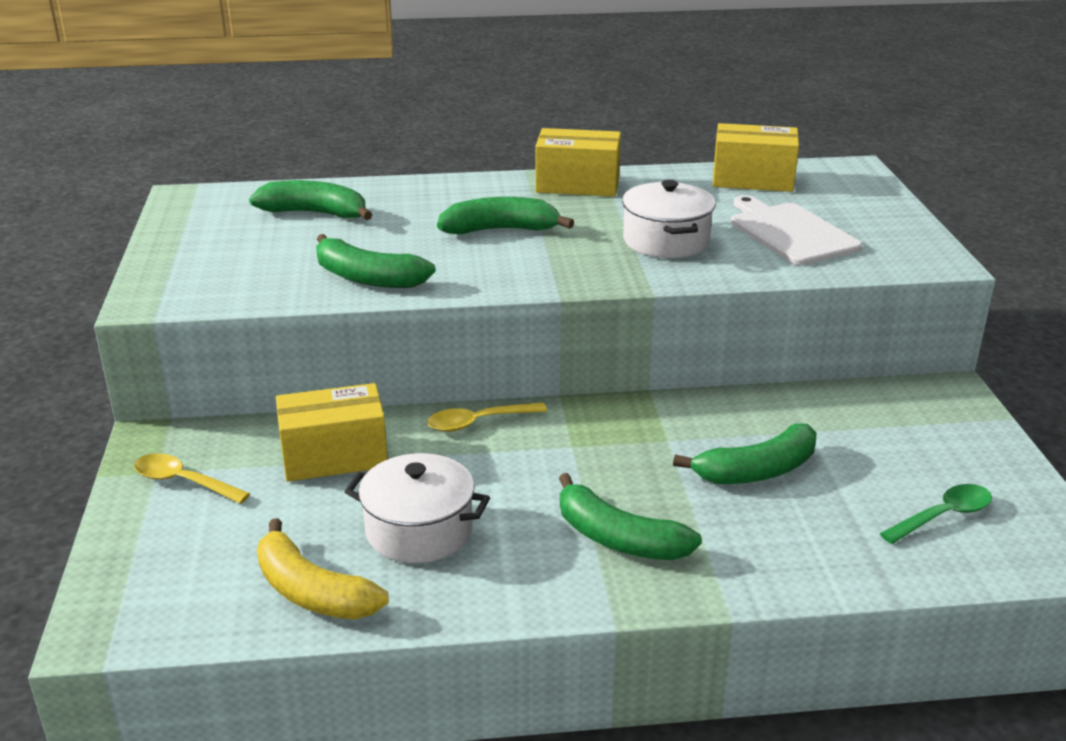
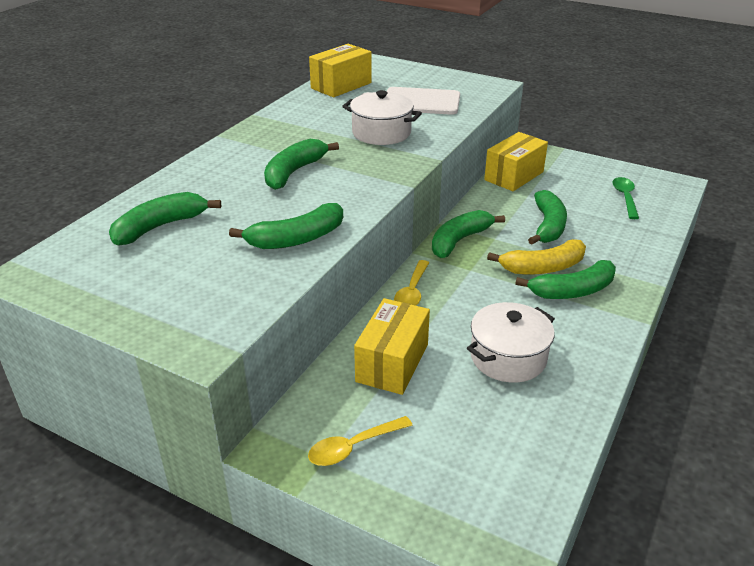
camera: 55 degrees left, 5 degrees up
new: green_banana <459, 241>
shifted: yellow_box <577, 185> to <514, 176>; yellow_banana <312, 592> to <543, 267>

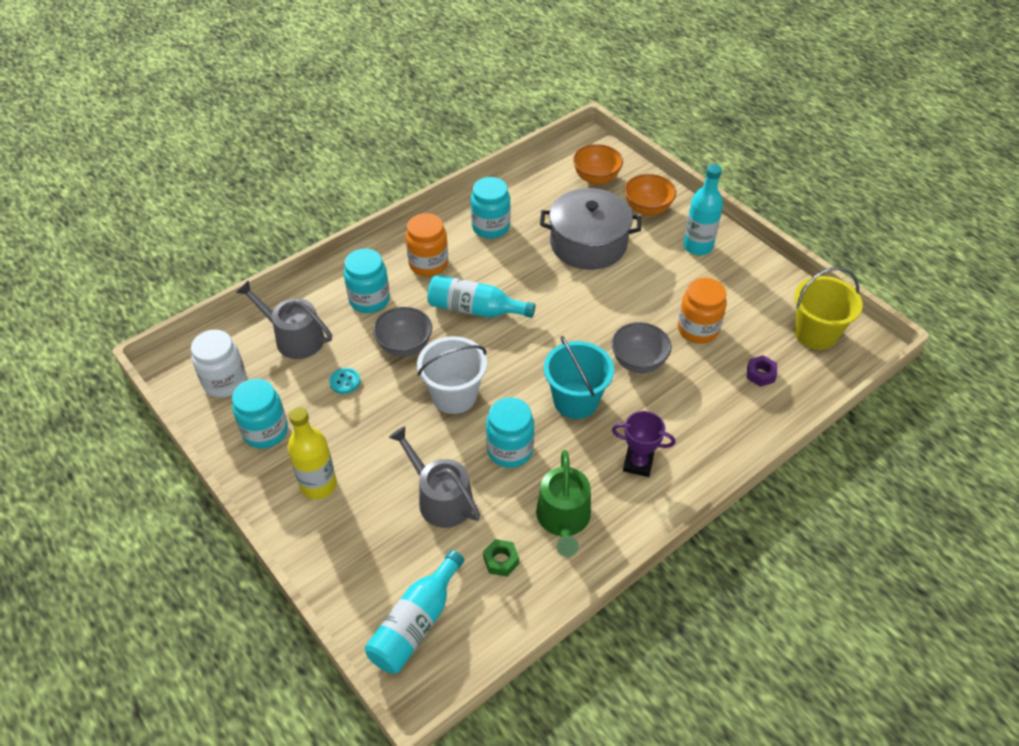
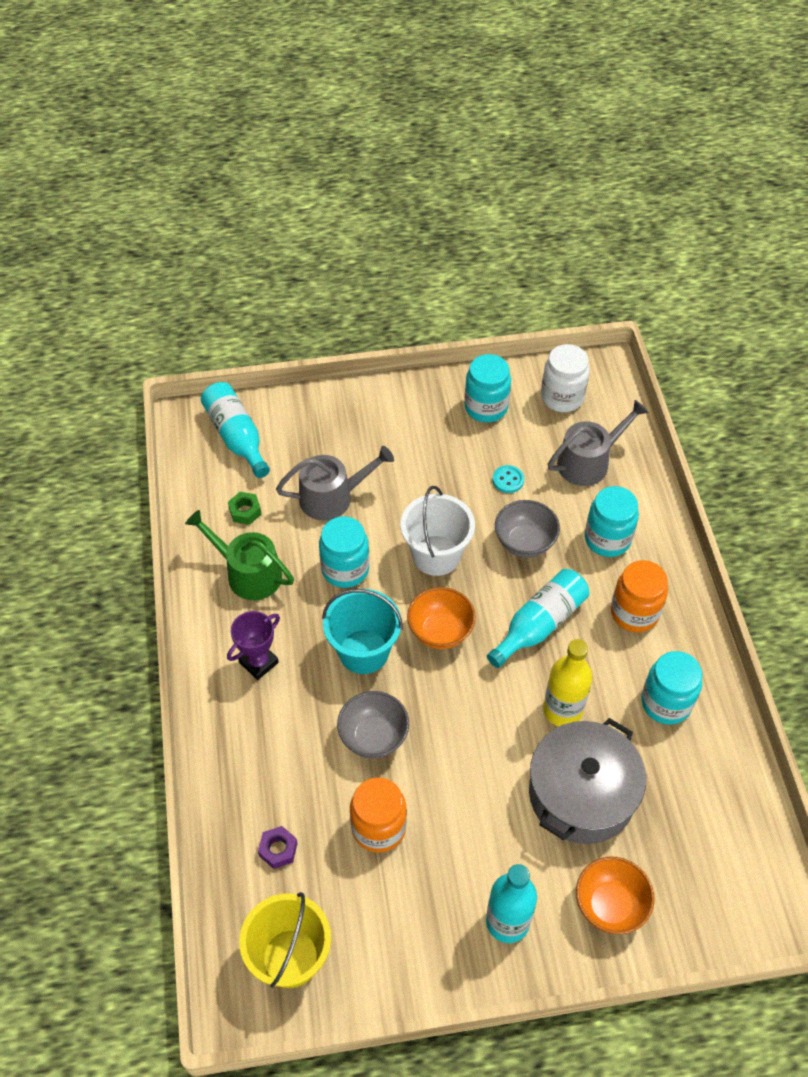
camera: 120 degrees right, 5 degrees up
shifted: orange_bowl <596, 178> to <440, 631>; yellow_bottle <318, 485> to <562, 710>

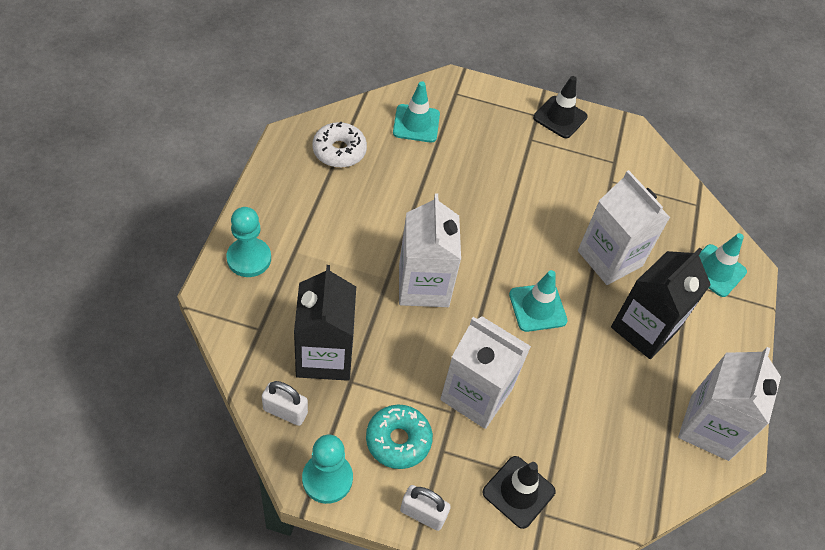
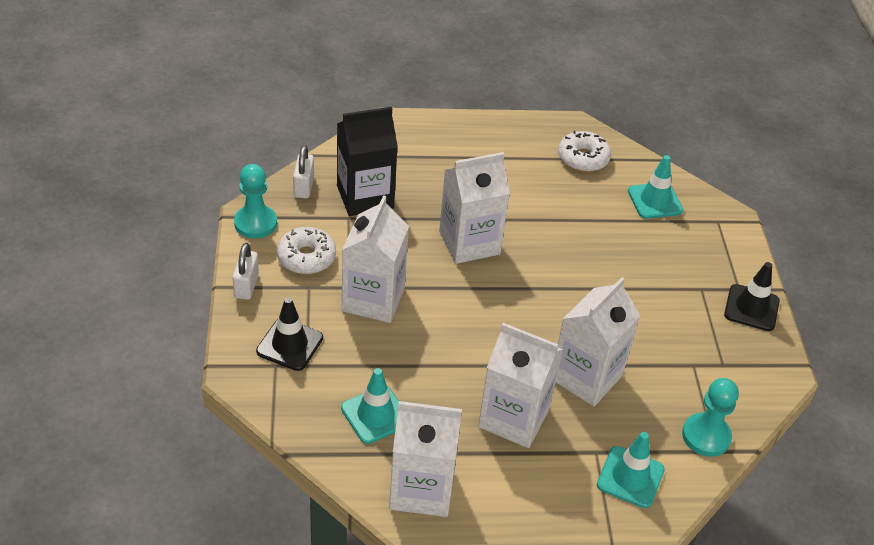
camera: 75 degrees right, 10 degrees down
shifted: turquoise_pawn <249, 258> to <706, 436>; turquoise_traffic_cone <537, 307> to <375, 415>
repainted: black_carton <644, 328> to white_carton <514, 418>; turquoise_donut <398, 440> to white_donut <306, 257>

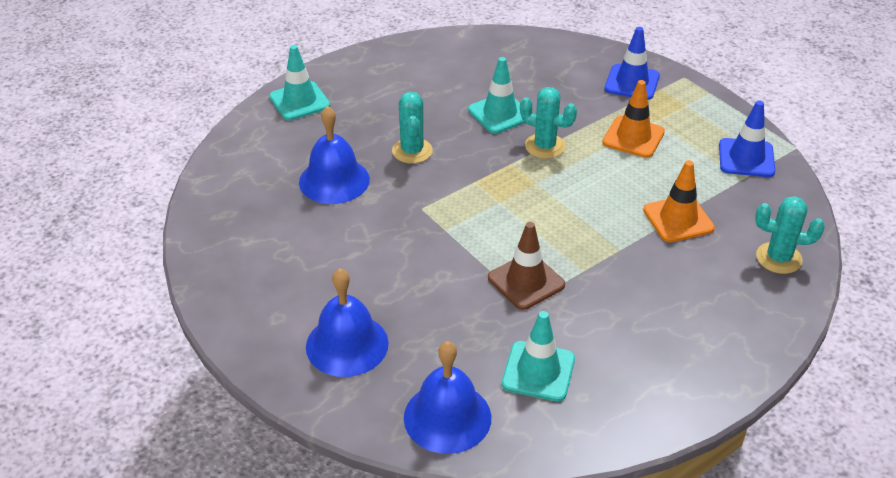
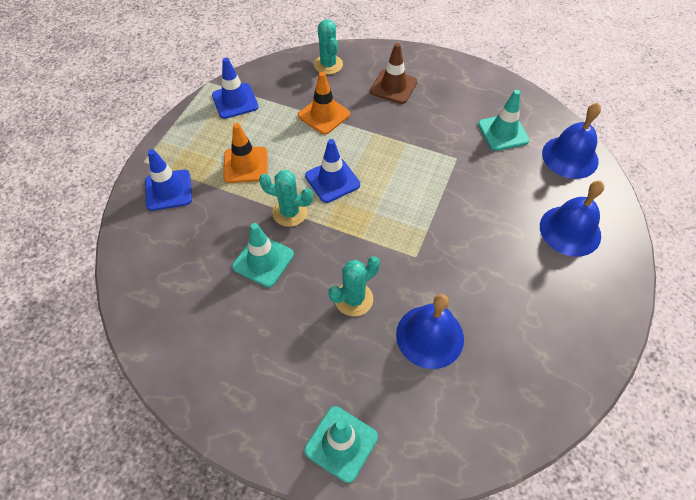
camera: 120 degrees left, 15 degrees up
new: blue_traffic_cone <332, 180>
shifted: brown_traffic_cone <526, 281> to <393, 87>
rotated: turquoise_cactus <545, 146> = <290, 212> 75 degrees counterclockwise

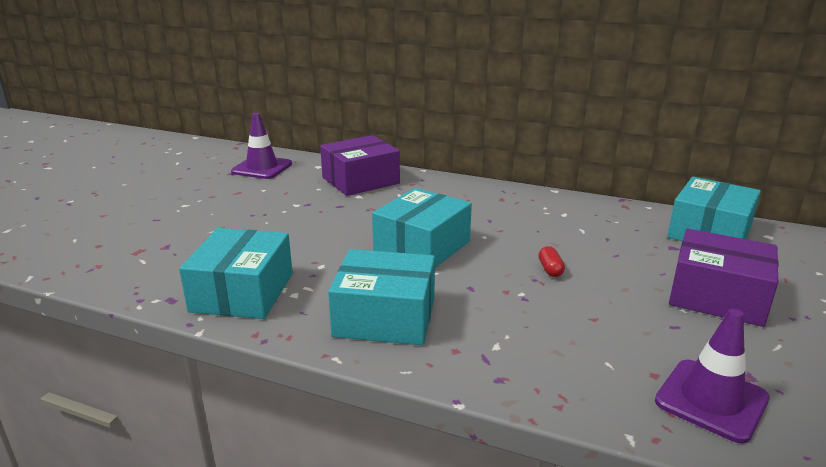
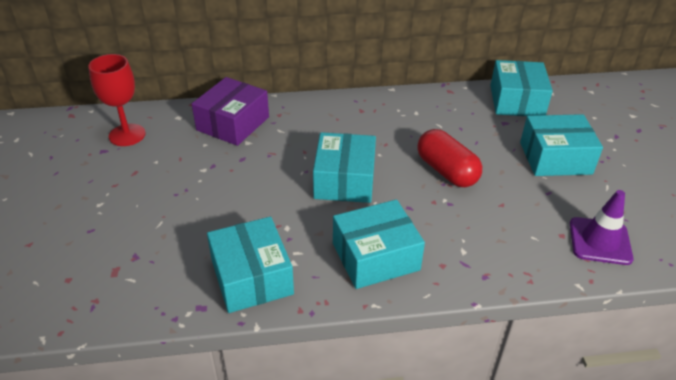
camera: 30 degrees left, 15 degrees up
swapped: purple_traffic_cone <262, 168> to red_goblet <127, 135>
repainted: purple_box <717, 296> to turquoise_box <555, 158>
scaled: red_capsule <550, 269> = <446, 171> x2.41

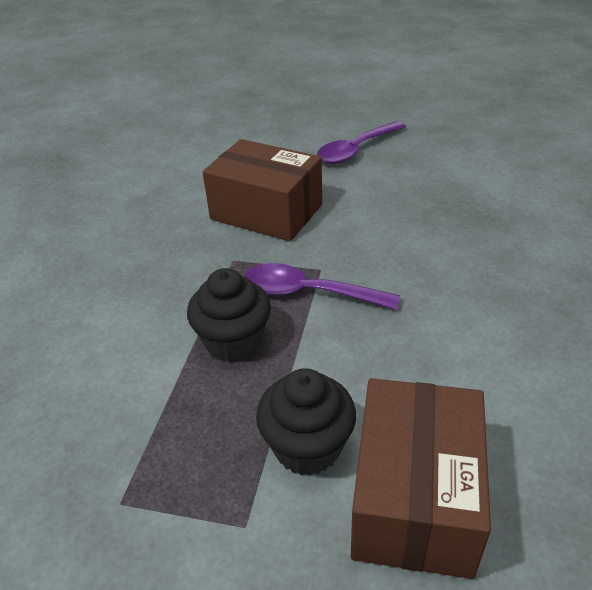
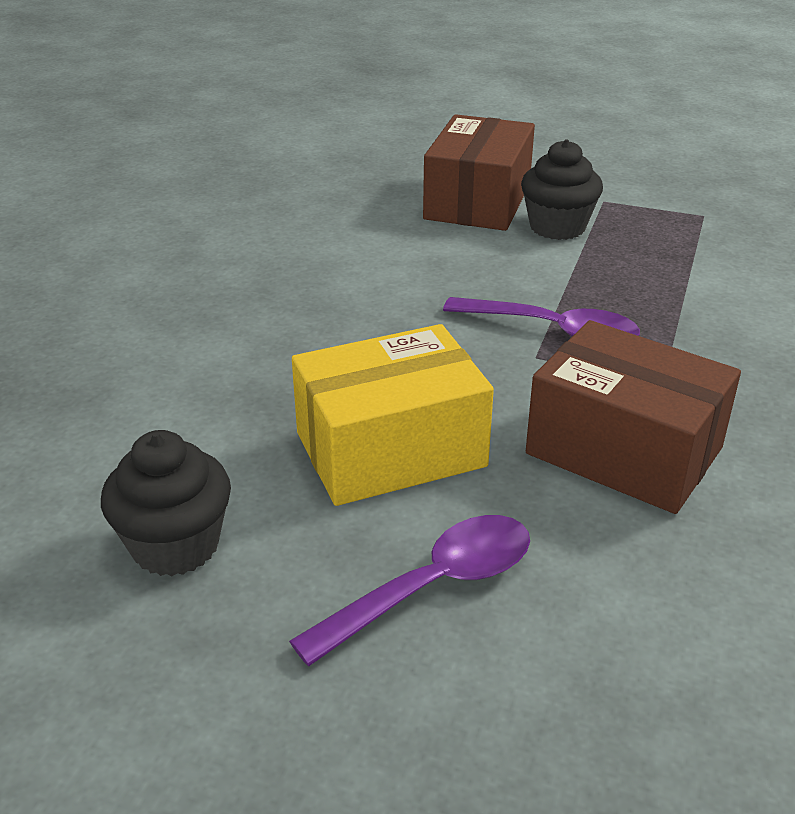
camera: 175 degrees left, 5 degrees down
new: yellow_box <390, 450>
shifted: black_cupcake <234, 342> to <175, 545>

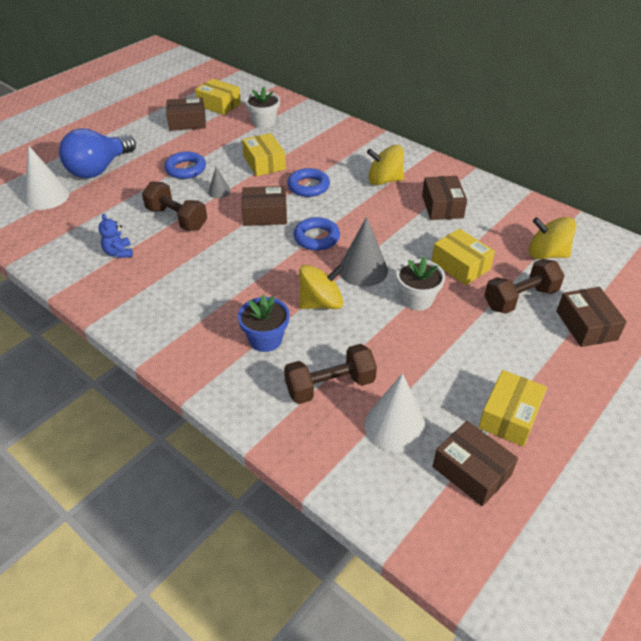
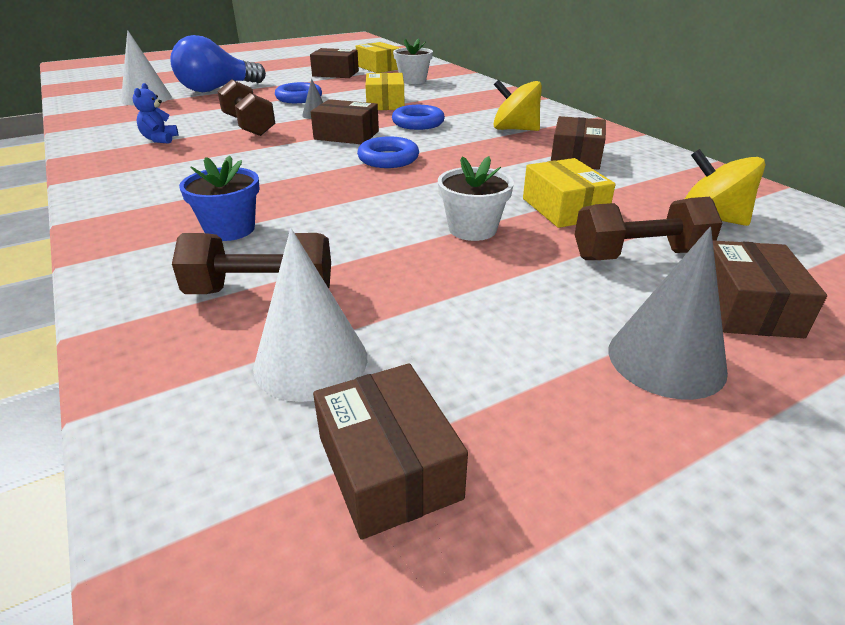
camera: 20 degrees right, 10 degrees down
gone: yellow_spinning_top <321, 303>; yellow_box <509, 416>
shifted: grey_cone <363, 269> to <666, 359>

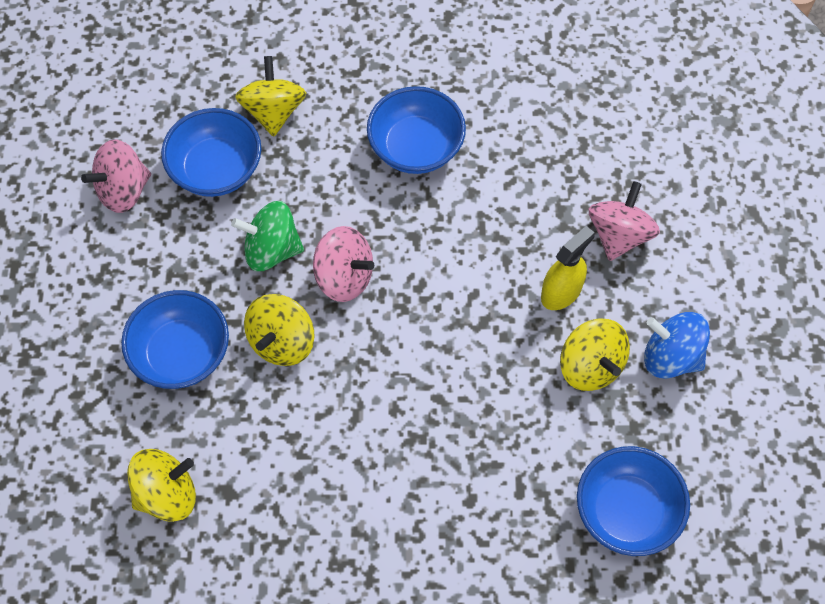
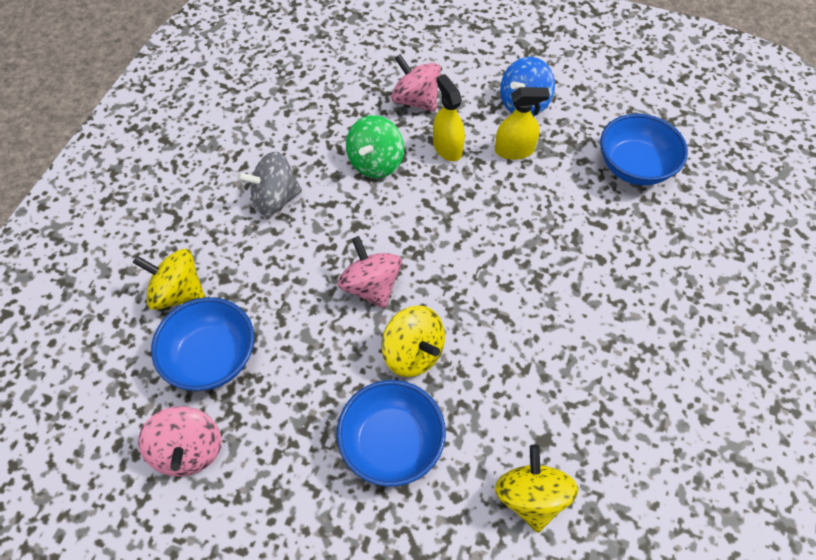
camera: 70 degrees left, 5 degrees down
shifted: green_spinning_top <271, 250> to <376, 163>
swapped: blue_bowl <416, 148> to grey_spinning_top <275, 199>; yellow_spinning_top <590, 366> to yellow_spray_bottle <514, 150>
rotated: pink_spinning_top <344, 277> = <371, 286> 75 degrees counterclockwise

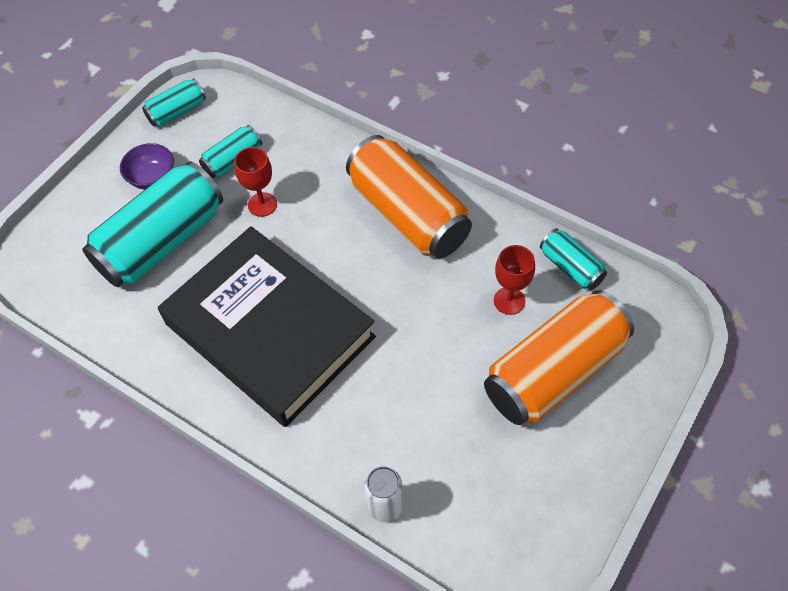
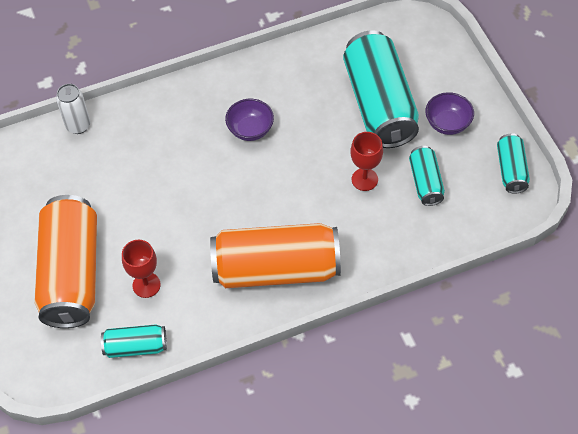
camera: 125 degrees right, 0 degrees up
swapped: black_book <269, 330> to purple_bowl <250, 129>

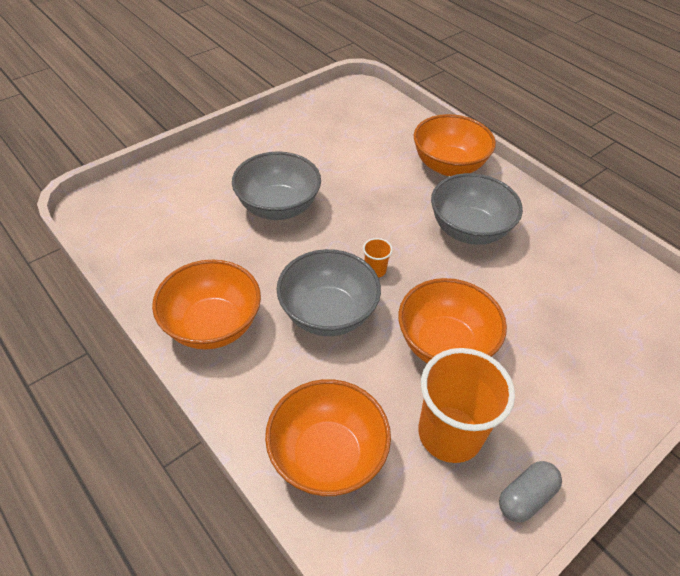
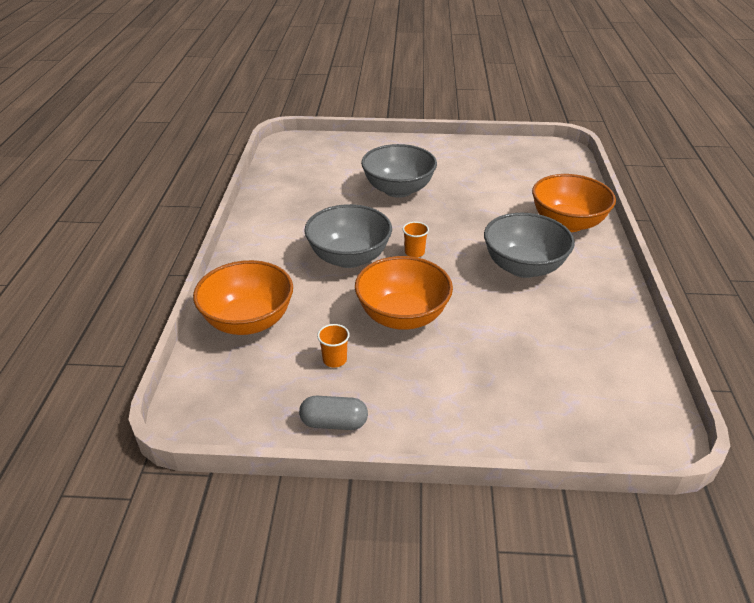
camera: 45 degrees right, 10 degrees down
gone: orange_bowl <213, 325>
scaled: orange_cup <450, 434> = <334, 360> x0.42

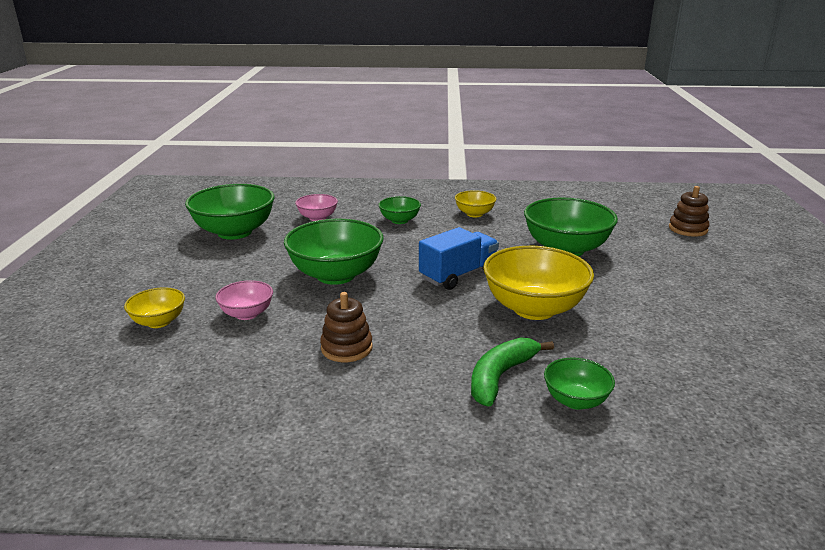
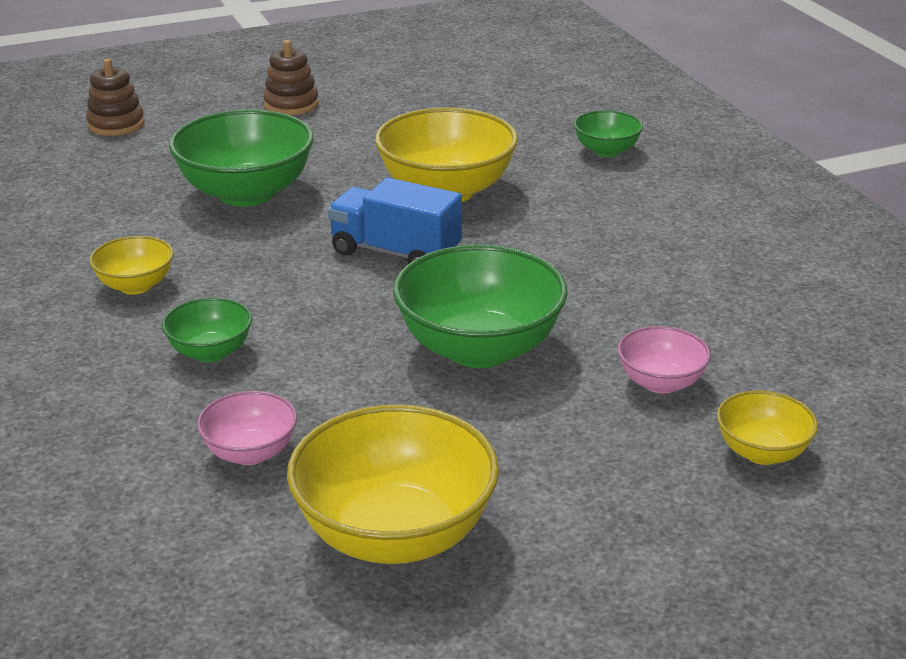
camera: 115 degrees left, 5 degrees up
gone: green_banana <500, 376>
shifted: brown_stacking_toy <346, 348> to <291, 104>
repainted: green_bowl <234, 232> to yellow_bowl <395, 535>

